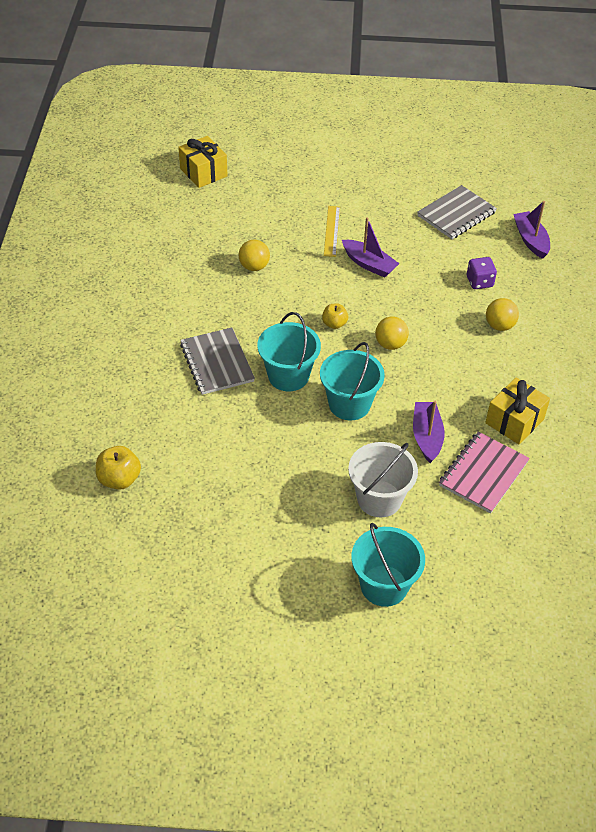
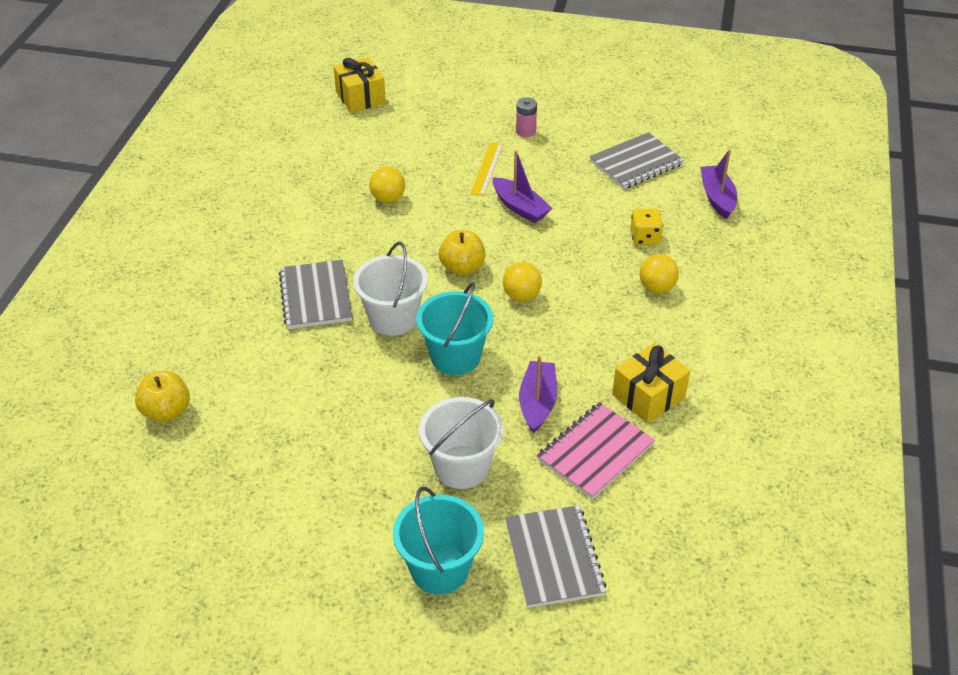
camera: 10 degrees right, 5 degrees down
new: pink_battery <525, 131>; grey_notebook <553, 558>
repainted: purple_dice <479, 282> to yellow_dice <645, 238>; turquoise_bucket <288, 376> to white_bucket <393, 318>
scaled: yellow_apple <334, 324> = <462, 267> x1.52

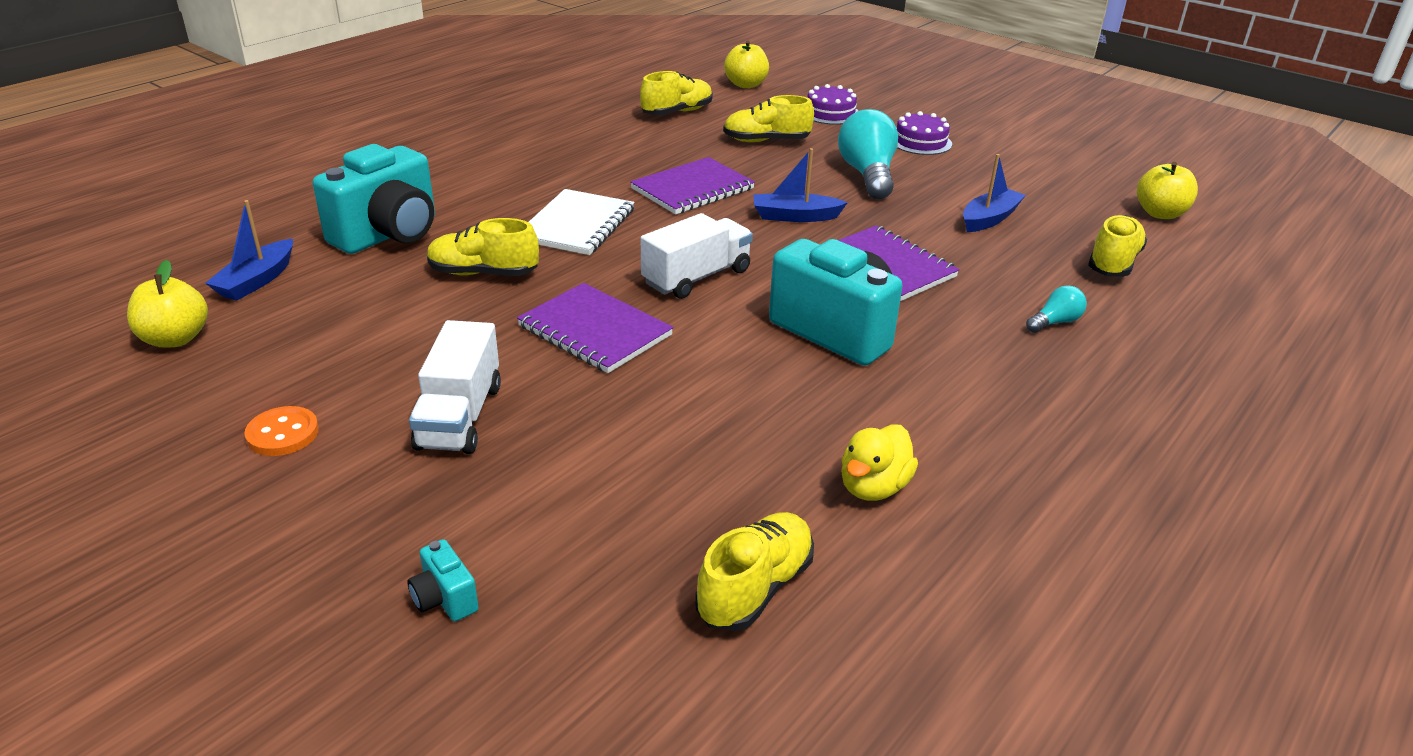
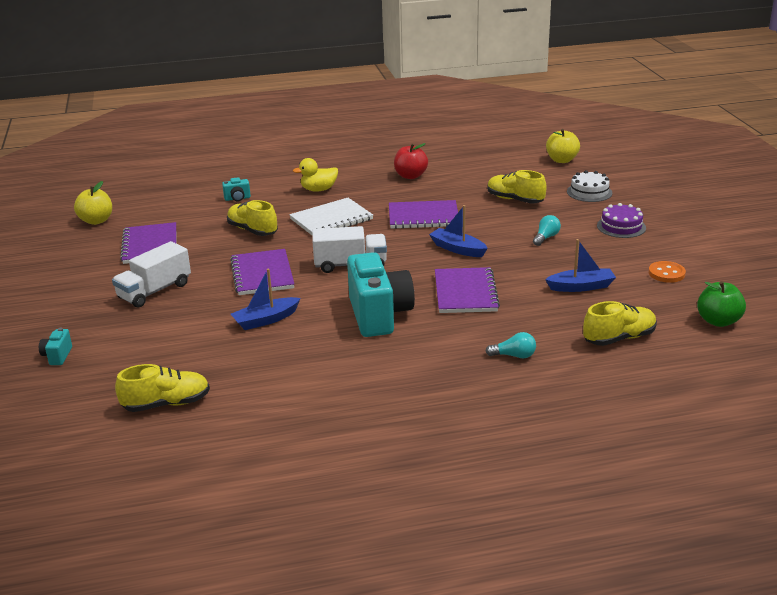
camera: 40 degrees right, 5 degrees down
gone: yellow_shoe <677, 112>
new: red_apple <410, 176>; purple_notebook <150, 245>
shifted: blue_boat <257, 280> to <266, 320>; orange_button <283, 434> to <666, 273>; yellow_duck <873, 487> to <318, 190>
repainted: purple_cake <830, 113> to white_cake <589, 192>; yellow_apple <1160, 213> to green_apple <718, 321>
scaled: turquoise_light_bulb <867, 175> = <546, 238> x0.49; turquoise_camera <388, 235> = <237, 198> x0.41

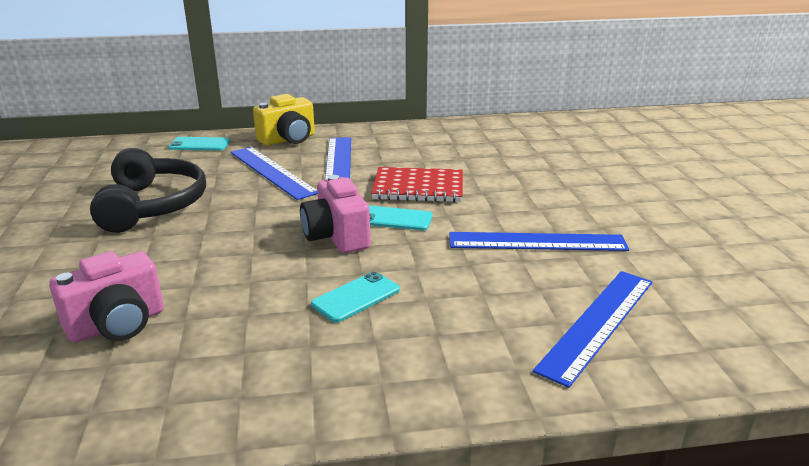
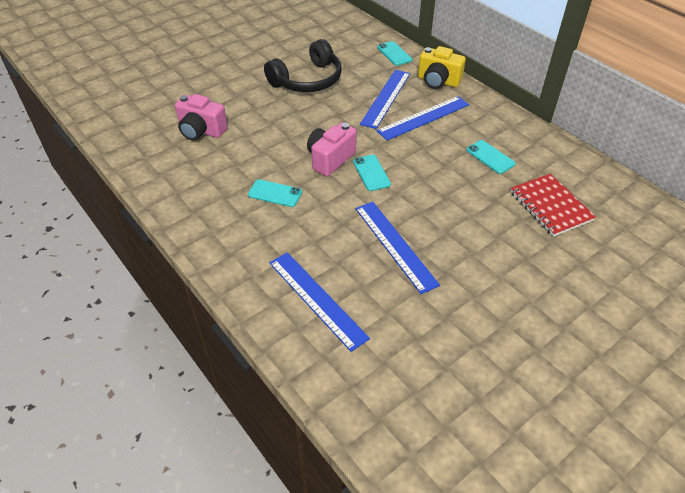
camera: 60 degrees right, 20 degrees up
new: turquoise_phone <490, 157>
shifted: red_notebook <418, 188> to <550, 206>
rotated: blue_ruler <597, 323> = <317, 299> 45 degrees clockwise

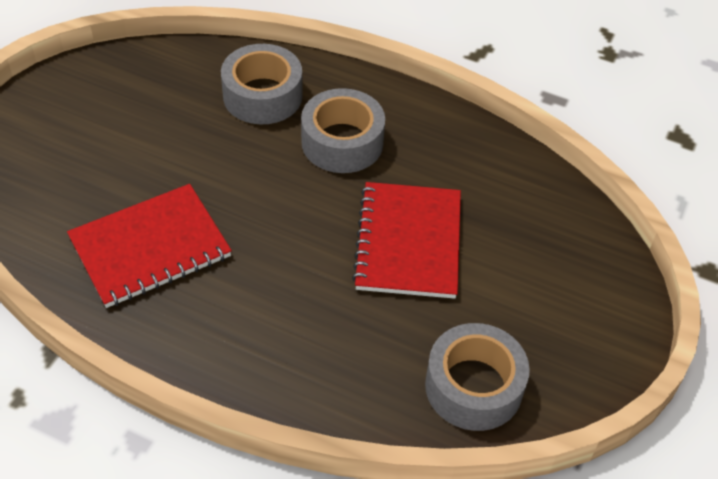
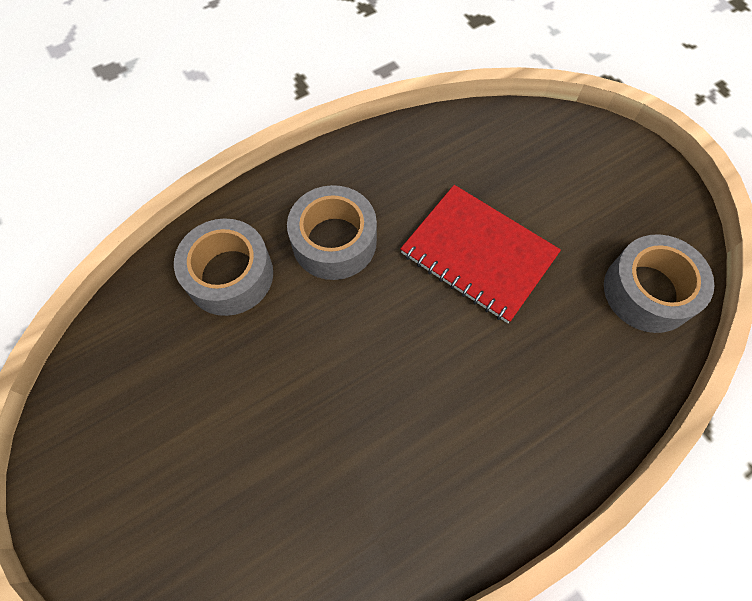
camera: 55 degrees left, 15 degrees up
gone: red_notebook <150, 247>

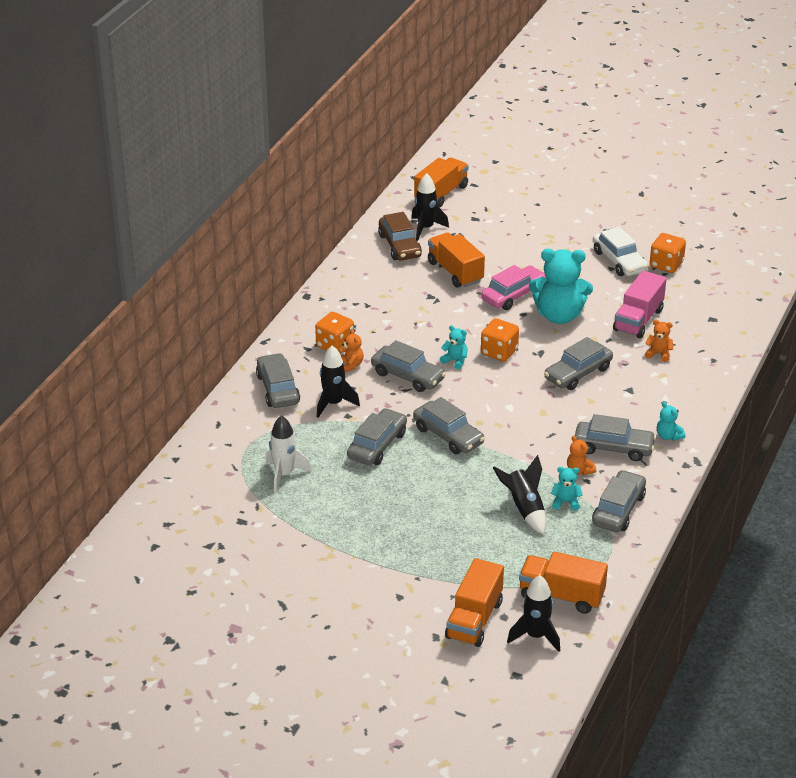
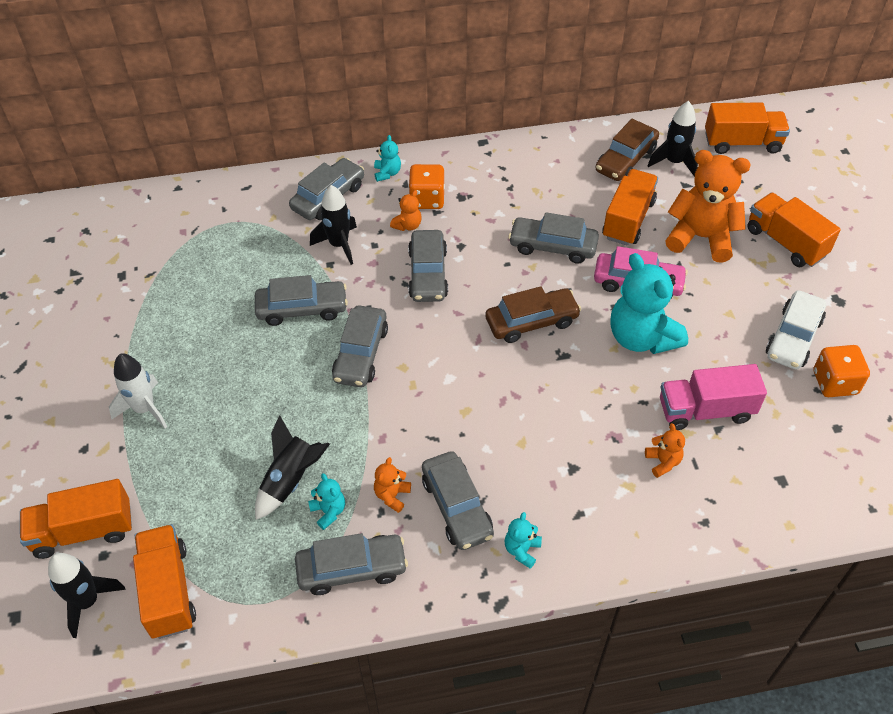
camera: 55 degrees right, 15 degrees up
new: orange_teddy_bear <701, 237>; orange_truck <785, 242>
shifted: turquoise_teddy_bear <455, 361> to <387, 173>; grey_car <578, 373> to <552, 246>; white_rocket <284, 475> to <144, 409>
swapped: orange_dice <499, 352> to brown_car <531, 322>

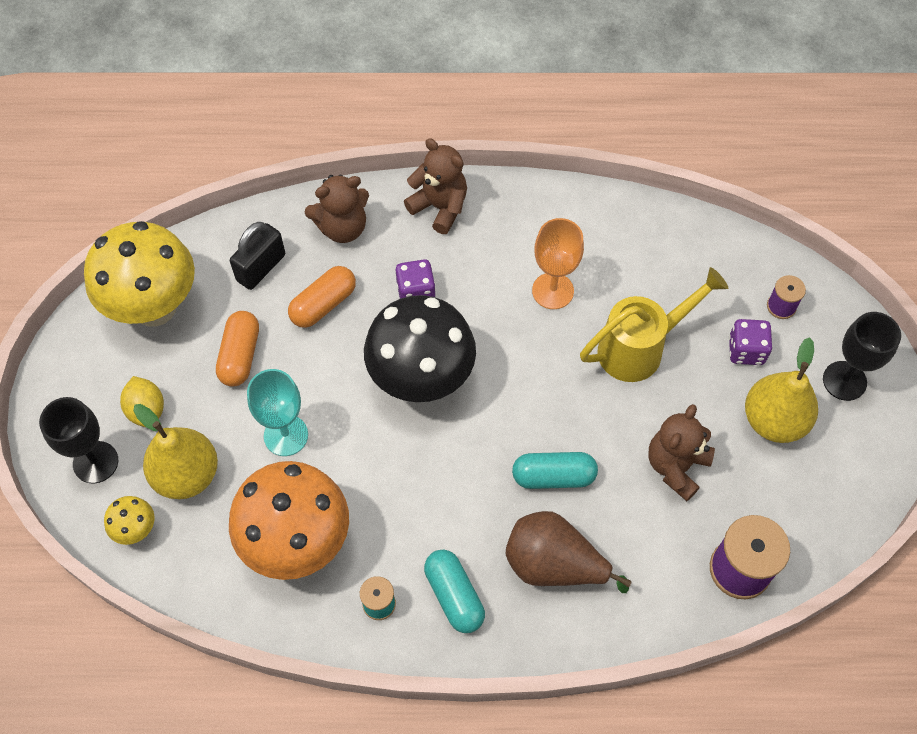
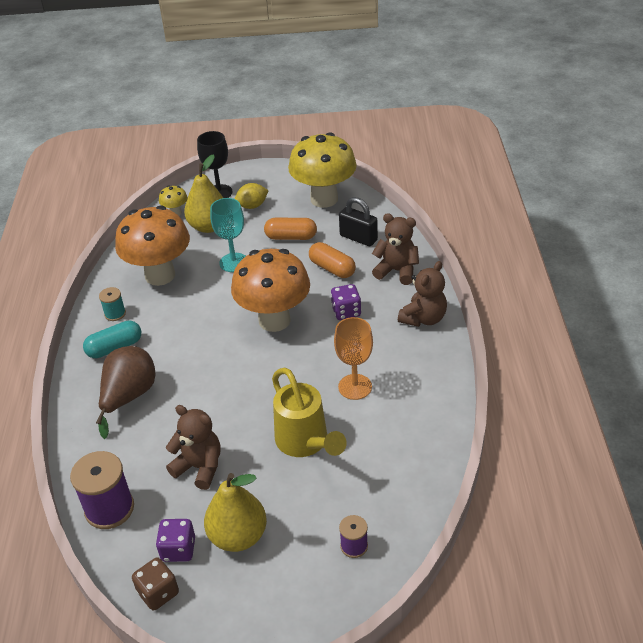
camera: 90 degrees right, 20 degrees down
gone: black_goblet <844, 381>; turquoise_capsule <553, 476>
new: brown_dice <158, 593>
shifted: purple_dice <746, 350> to <178, 549>
repainted: black_mushroom <421, 380> to orange_mushroom <274, 320>
rotated: brown_teddy_bear <342, 227> = <397, 271> 135 degrees clockwise

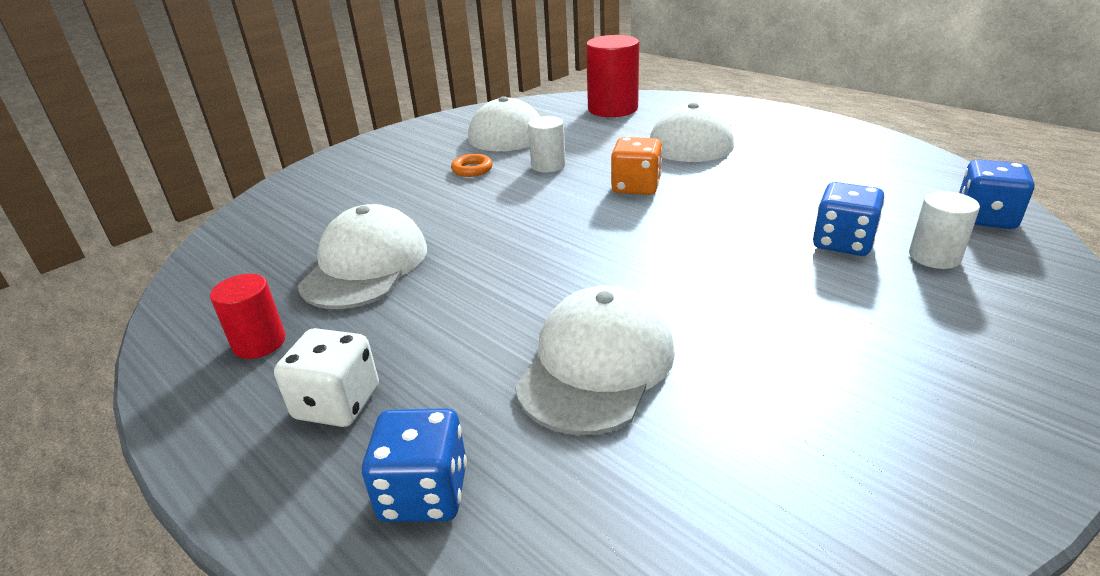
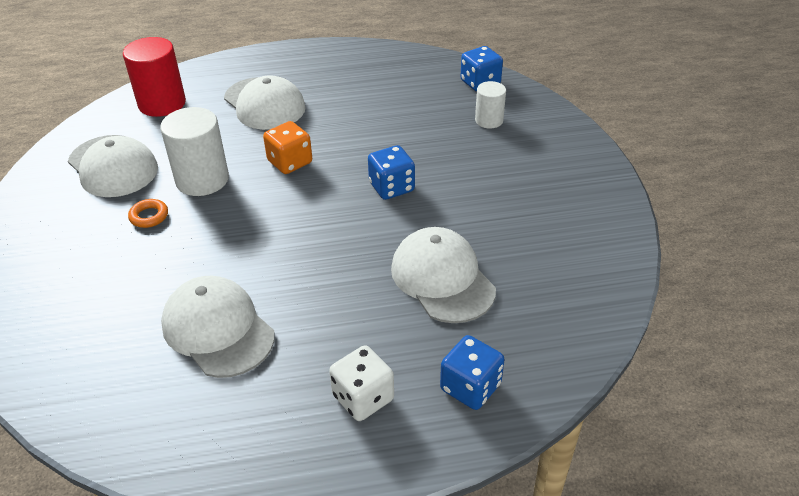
camera: 55 degrees left, 10 degrees up
gone: red_cylinder <259, 343>
shifted: blue_dice <842, 243> to <391, 187>
scaled: white_cylinder <548, 165> = <202, 179> x1.72

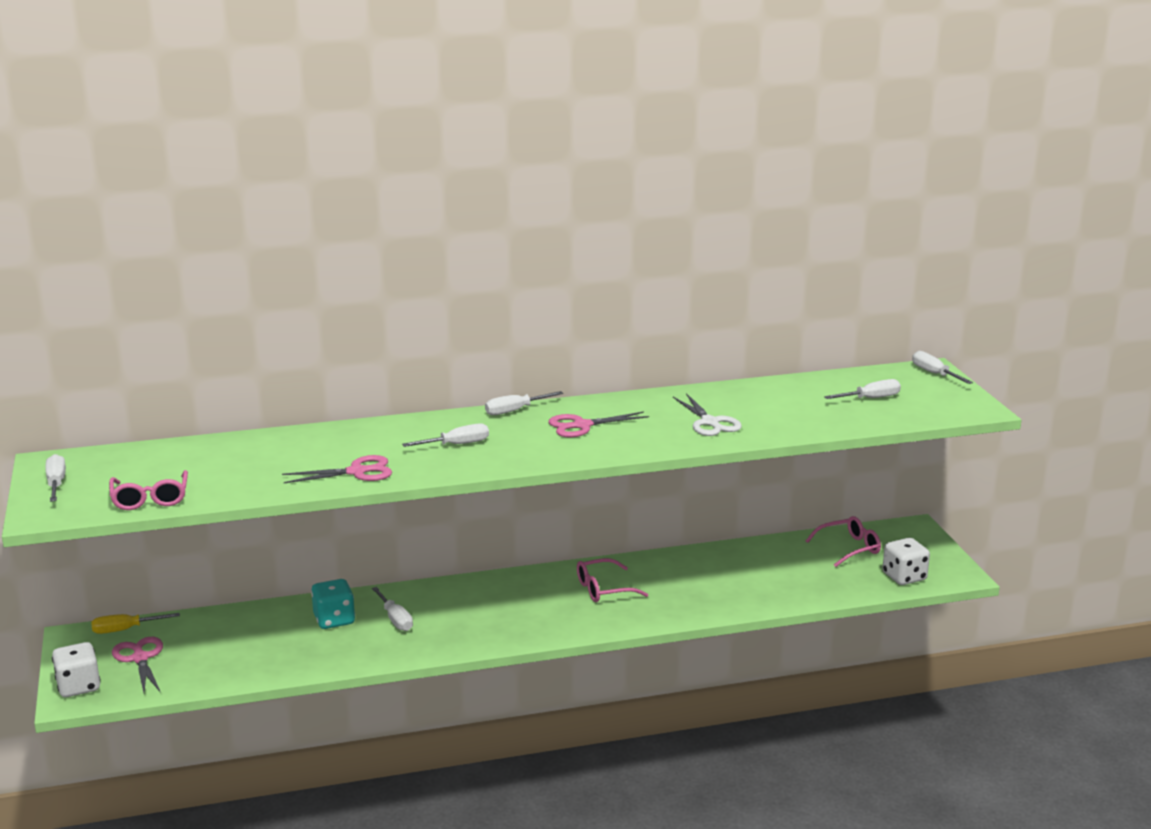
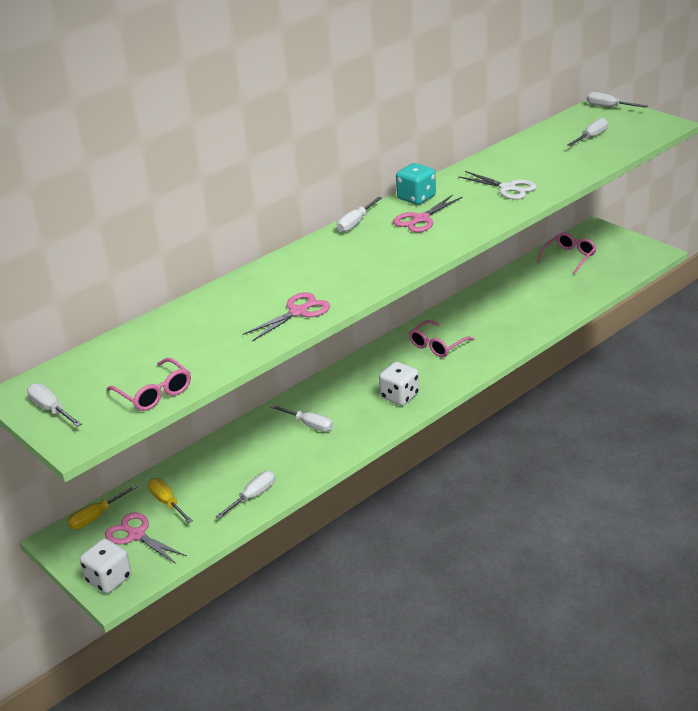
camera: 25 degrees left, 10 degrees up
new: yellow_screwdriver <167, 503>
shifted: white_screwdriver <456, 445> to <253, 496>; white_dice <904, 577> to <399, 396>; turquoise_dice <334, 620> to <416, 198>

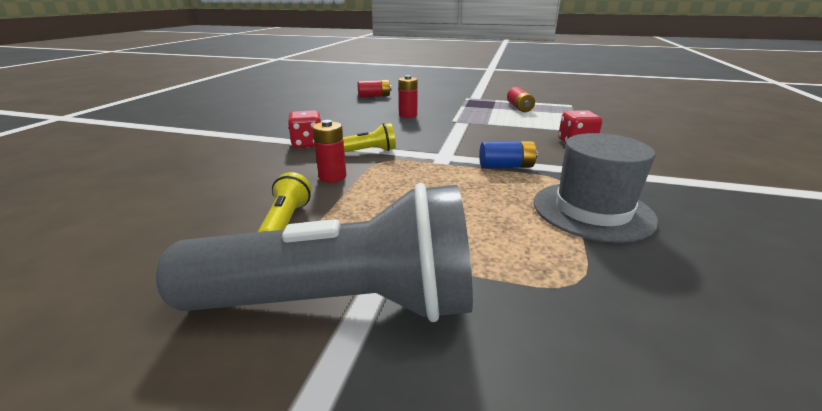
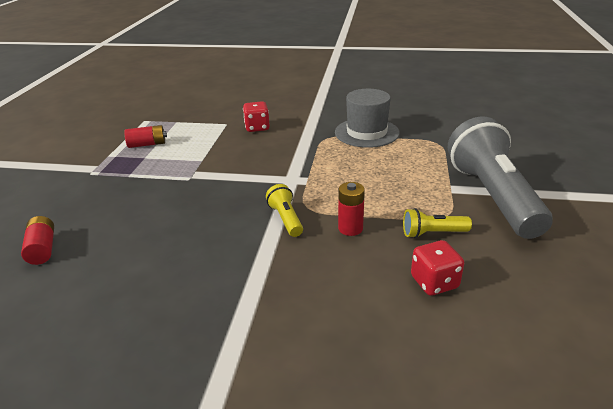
camera: 95 degrees left, 5 degrees up
gone: red_battery <408, 115>; blue_battery <506, 166>
shifted: red_dice <307, 144> to <434, 282>

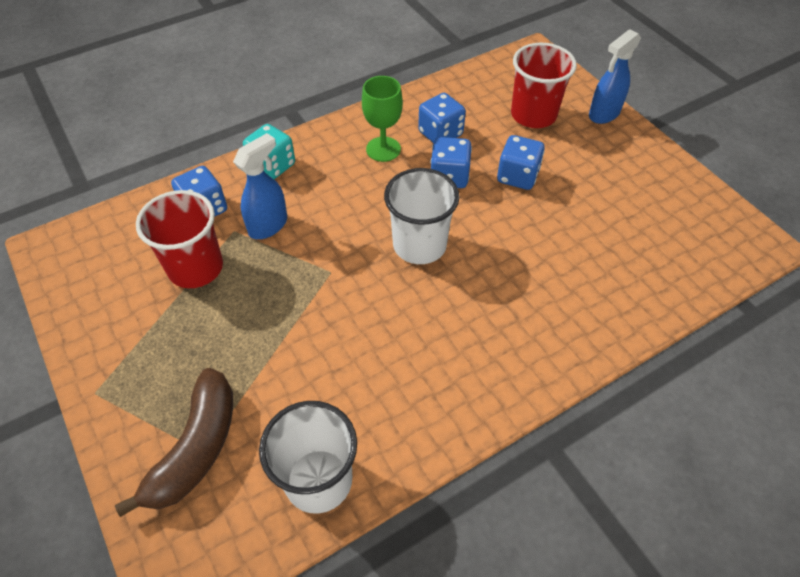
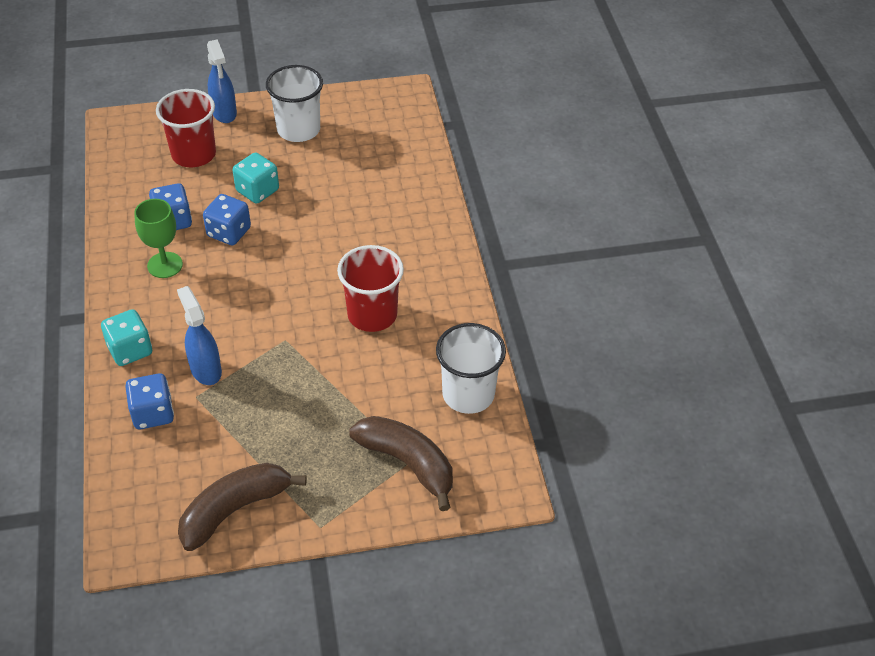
camera: 70 degrees left, 5 degrees down
new: brown_banana <235, 510>
shifted: white_cup <419, 245> to <298, 129>; red_cup <195, 268> to <372, 315>
repainted: blue_dice <517, 176> to turquoise_dice <257, 191>

